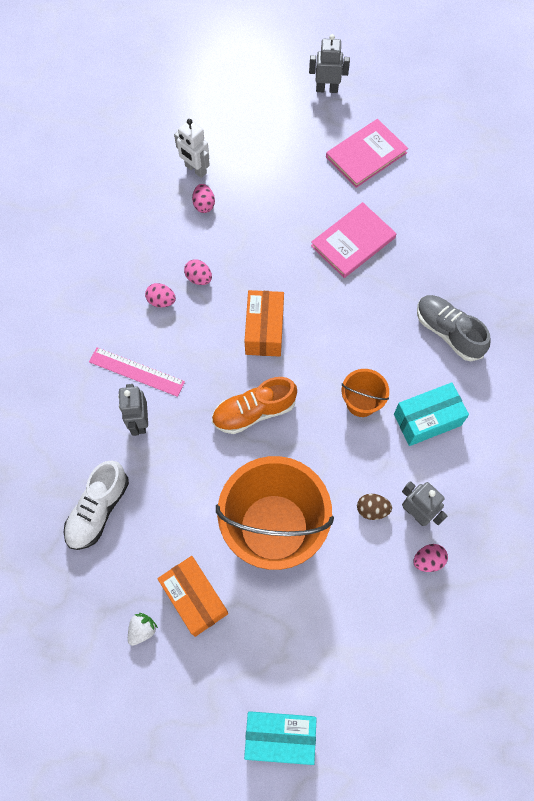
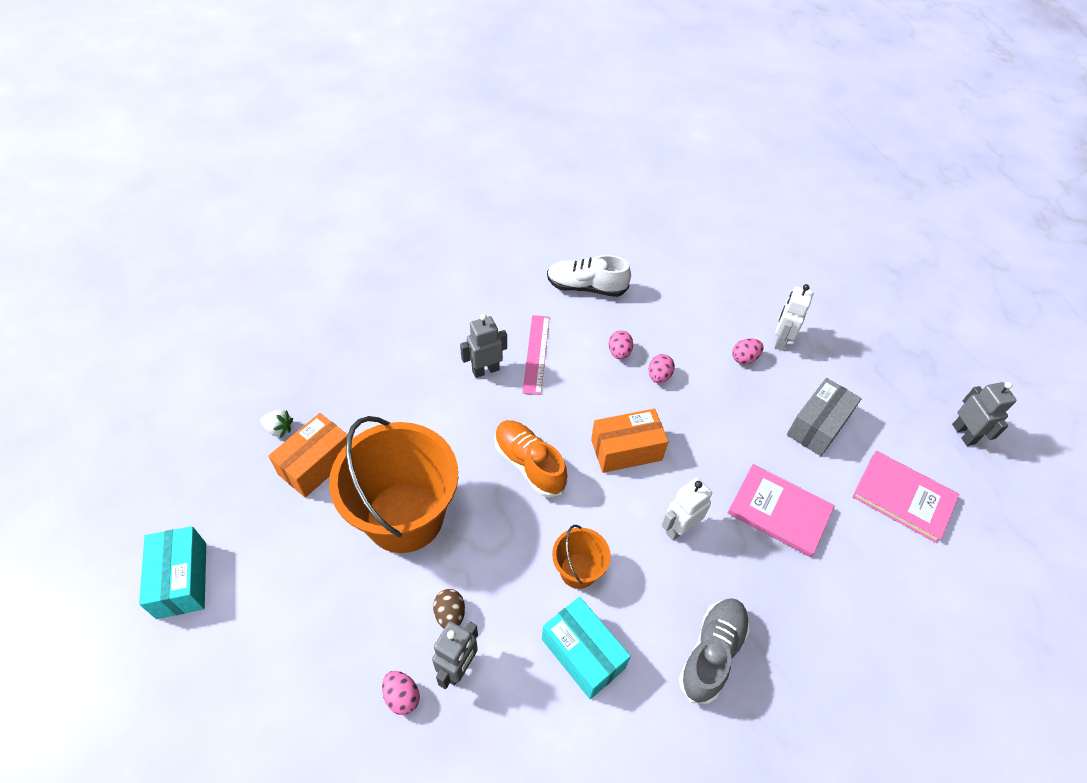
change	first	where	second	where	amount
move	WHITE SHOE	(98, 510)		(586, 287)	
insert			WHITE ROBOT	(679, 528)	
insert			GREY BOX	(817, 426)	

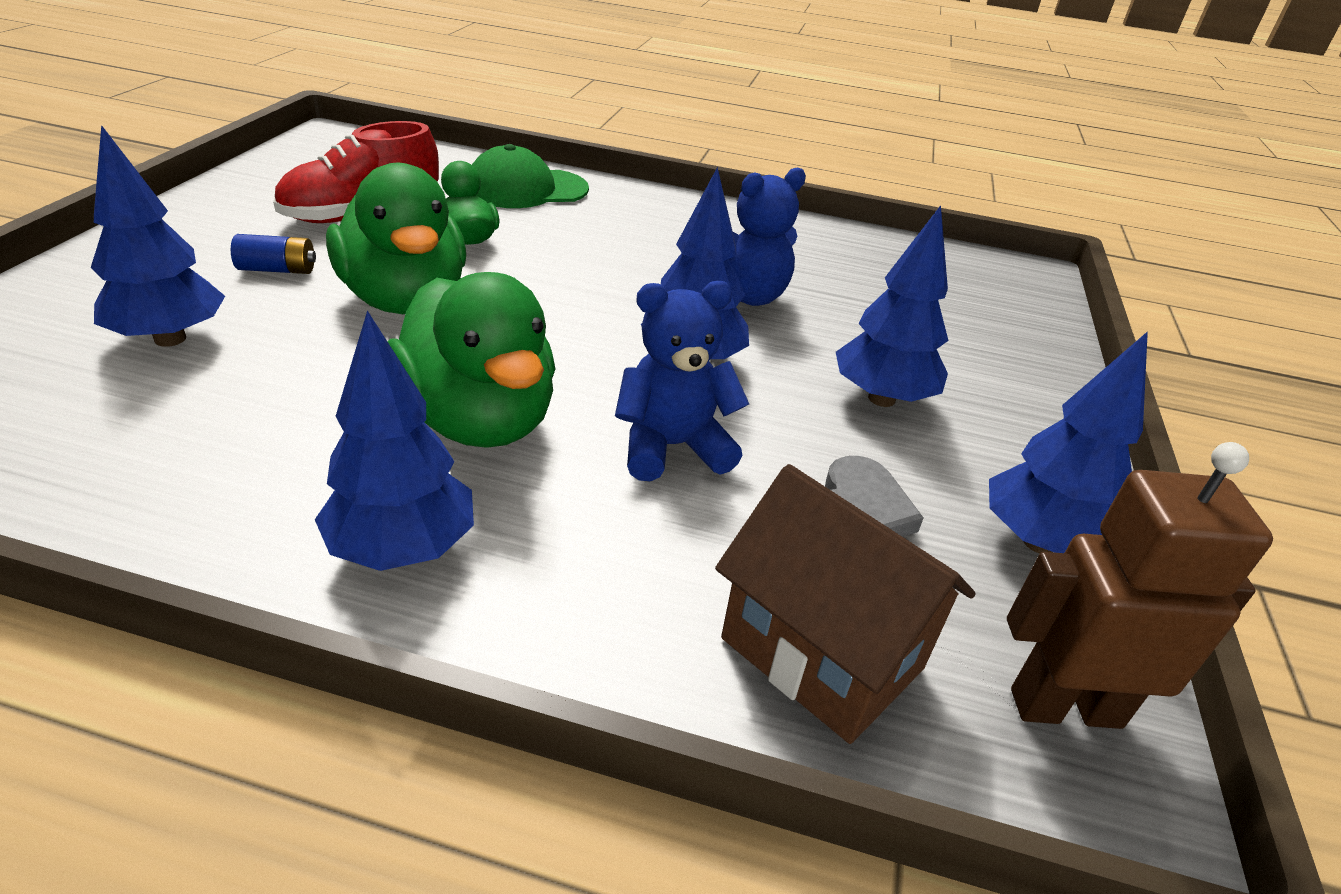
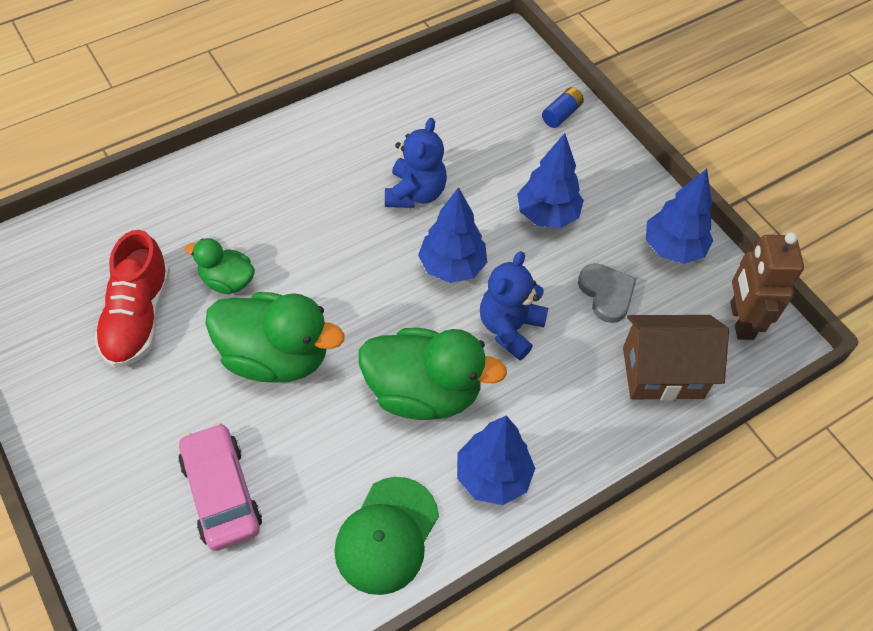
change	first	where	second	where	amount
replace	BLUE TREE	(170, 339)	PINK CAR	(221, 493)	
move	GREEN CAP	(526, 189)		(387, 535)	
move	BLUE BATTERY	(277, 270)		(561, 114)	
rotate	BROWN ROBOT	(1065, 707)		(741, 321)	45 degrees counterclockwise

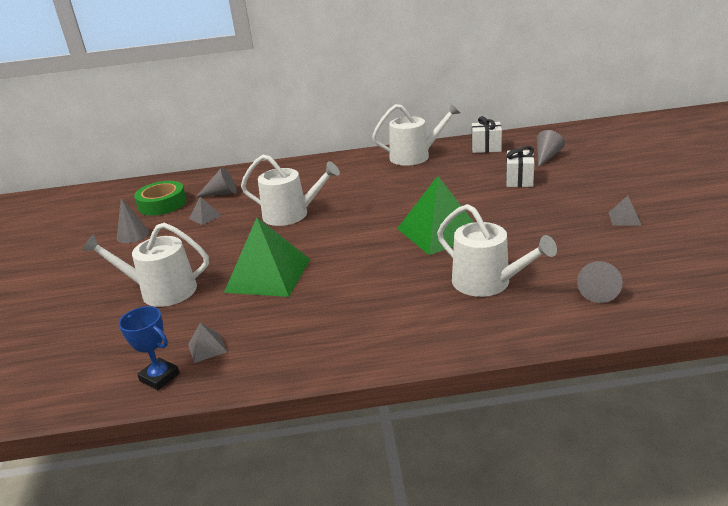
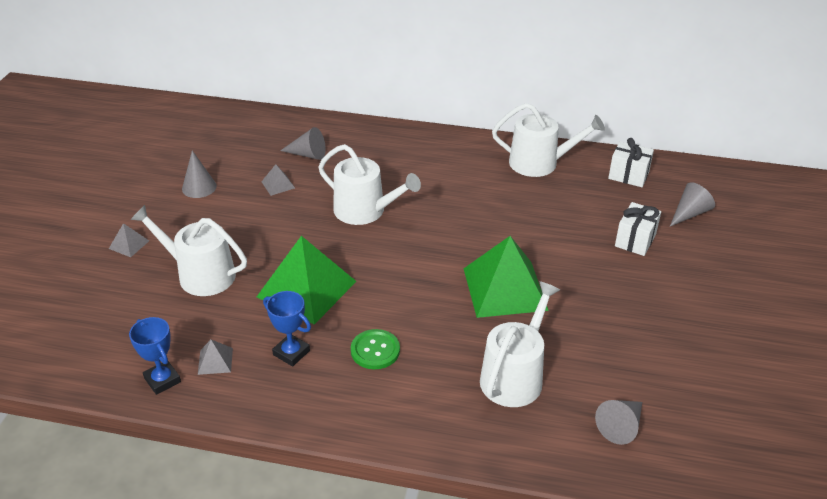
change	first	where	second	where	amount
move	GREY PYRAMID	(624, 218)		(129, 244)	
insert			BLUE TROPHY	(291, 353)	
insert			GREEN BUTTON	(375, 350)	
rotate	WHITE WATERING CAN	(488, 283)		(515, 376)	120 degrees counterclockwise
delete	GREEN TAPE	(162, 204)			

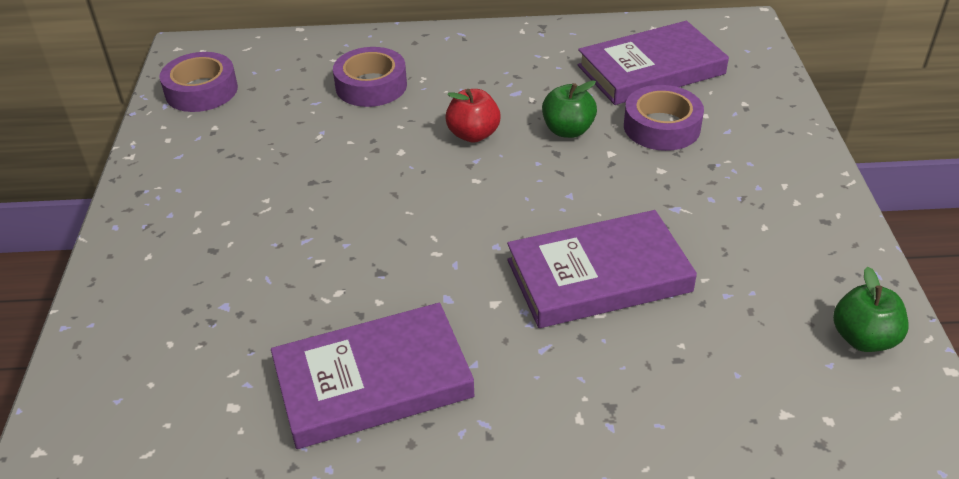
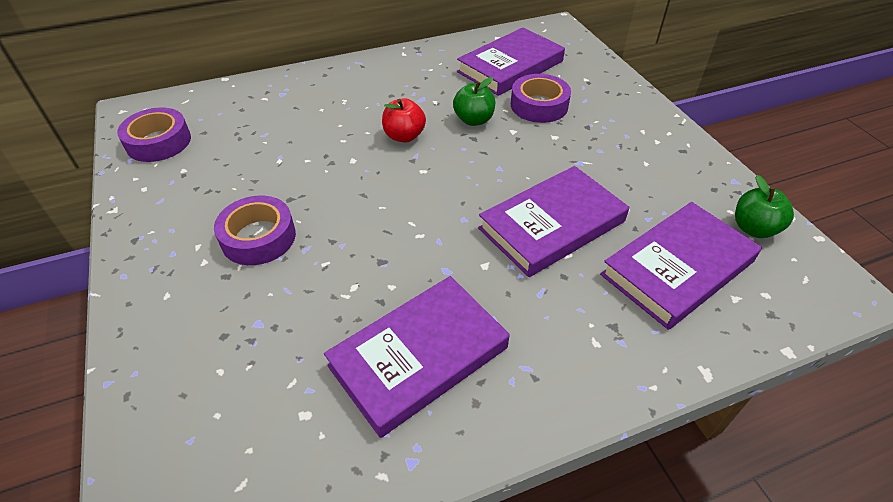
change	first	where	second	where	amount
move	PURPLE TAPE	(371, 86)		(258, 237)	
insert			PURPLE BOOK	(677, 268)	

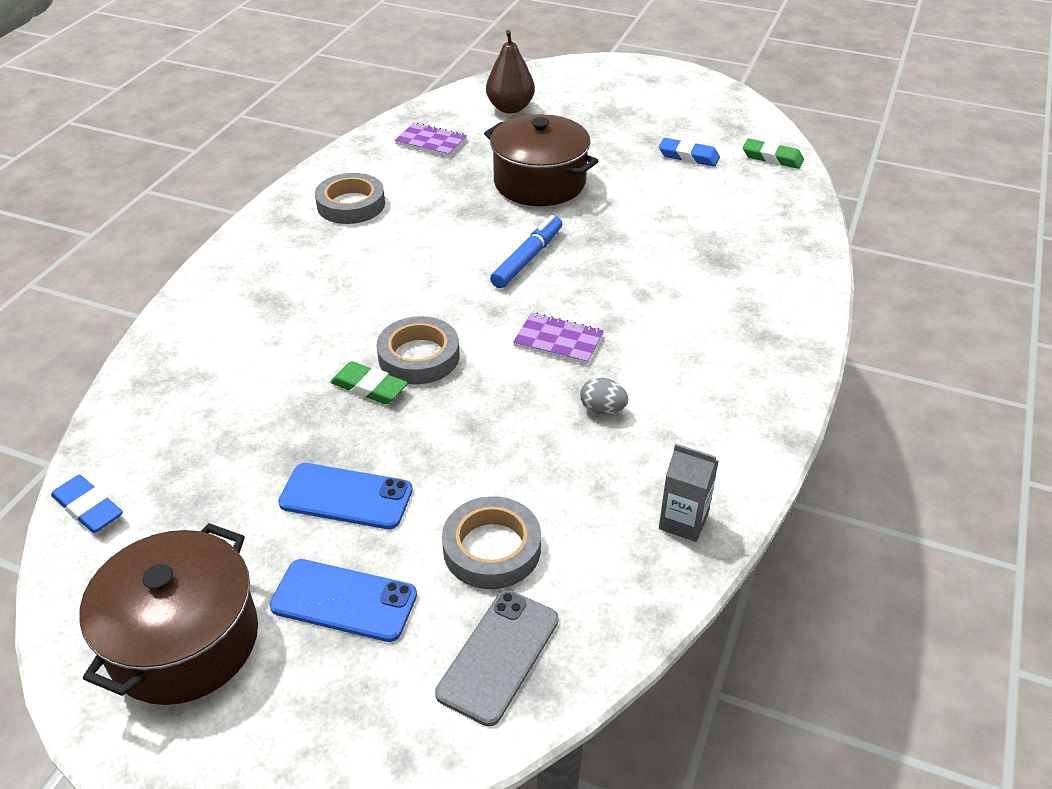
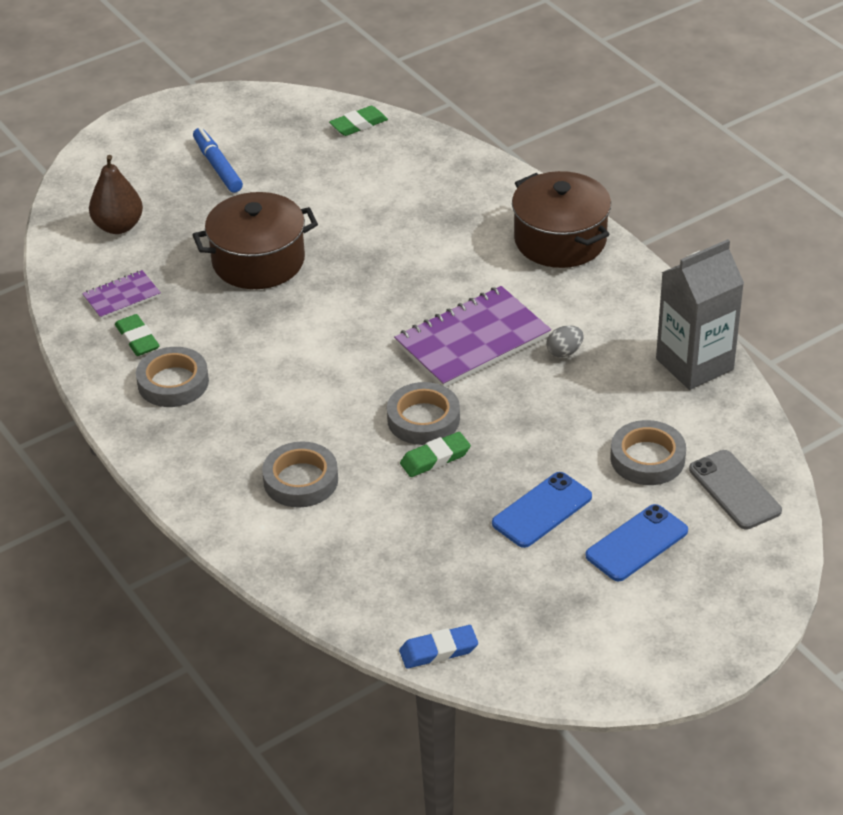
change	first	where	second	where	amount
insert			GREEN ERASER	(137, 339)	
move	BLUE MARKER	(528, 259)		(218, 166)	
insert			GREY TAPE	(301, 480)	
resize	PURPLE NOTEBOOK	(558, 340)		(472, 340)	x1.93
move	BROWN POT	(184, 641)		(560, 240)	
resize	GREY CARTON	(683, 521)		(694, 364)	x1.91
delete	BLUE ERASER	(688, 156)			

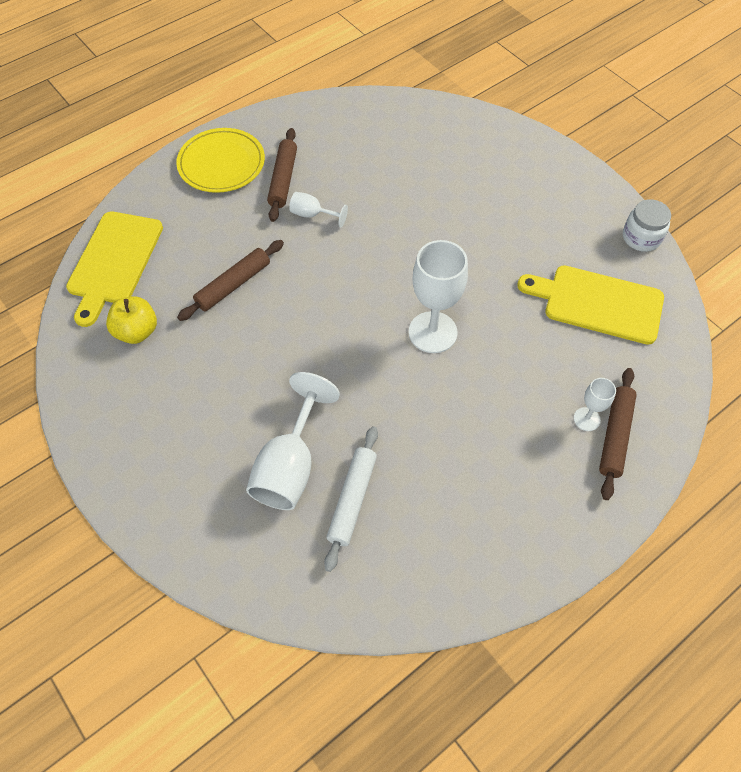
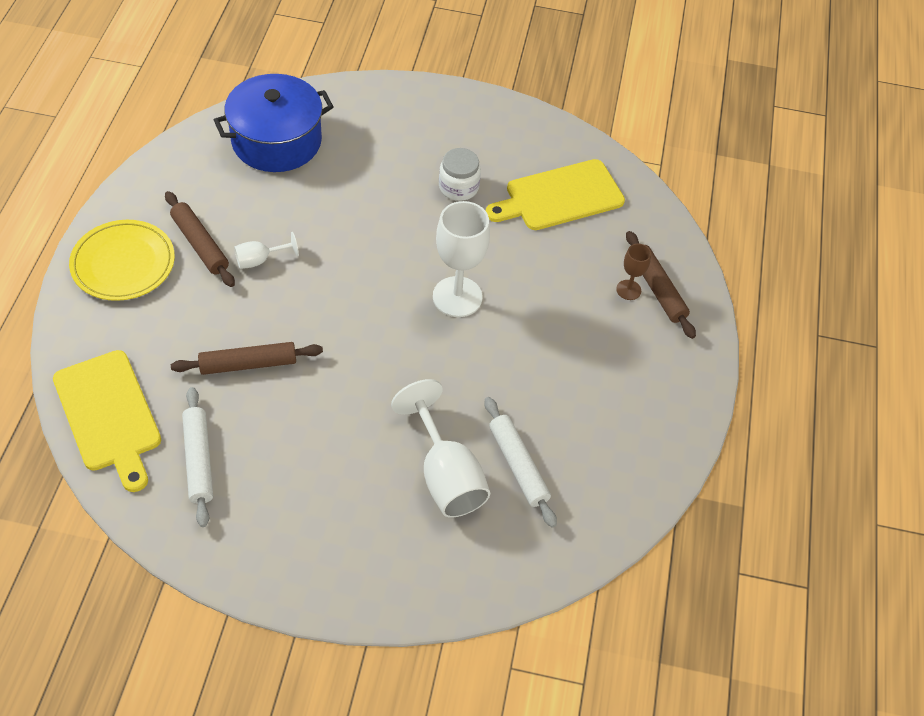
change	first	where	second	where	amount
rotate	BROWN ROLLING PIN	(233, 285)		(248, 364)	75 degrees clockwise
replace	YELLOW APPLE	(137, 331)	WHITE ROLLING PIN	(199, 460)	
insert			BLUE POT	(276, 141)	
move	WHITE JAR	(641, 237)		(458, 187)	
recolor	WHITE GOBLET	(586, 419)	BROWN GOBLET	(628, 290)	

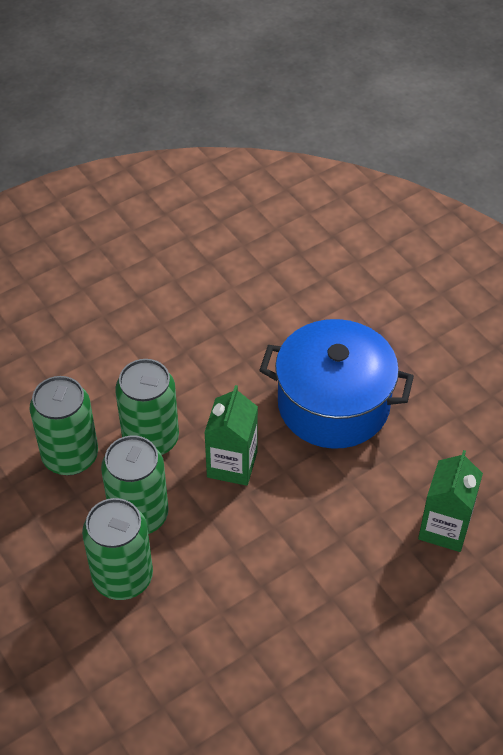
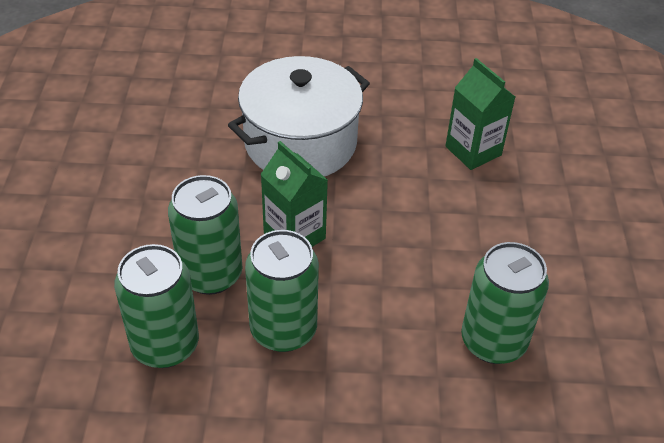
change	first	where	second	where	amount
recolor	BLUE POT	(333, 404)	WHITE POT	(300, 143)	
move	GREEN CAN	(123, 577)		(493, 341)	

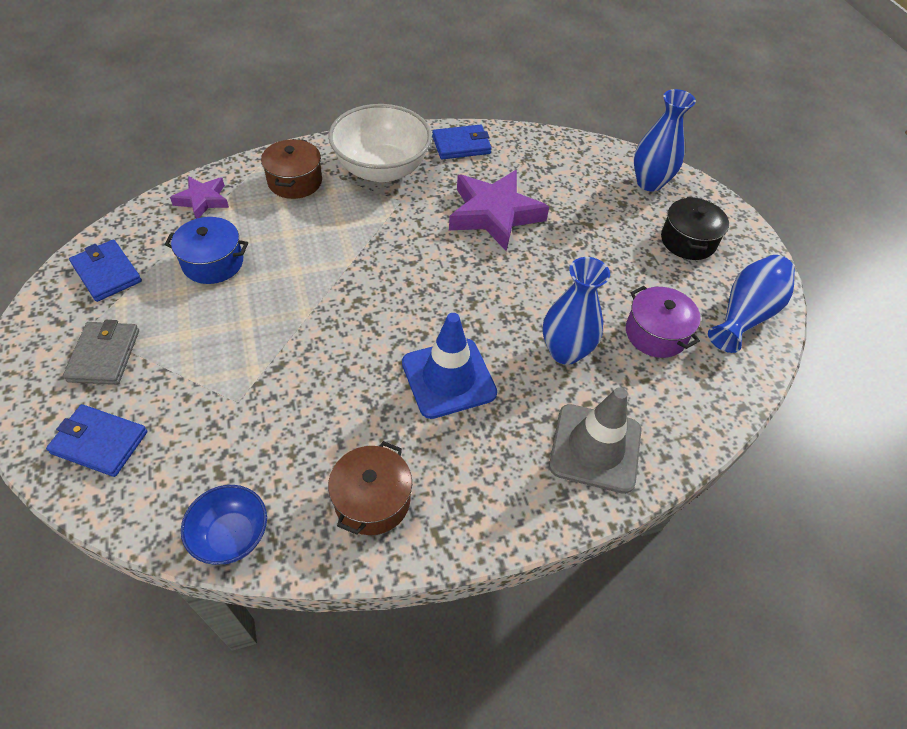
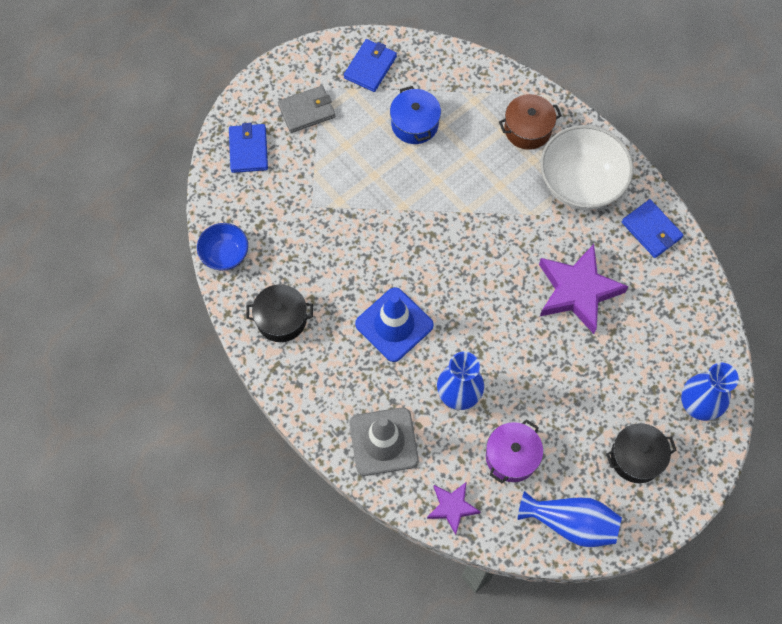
change	first	where	second	where	amount
recolor	BROWN POT	(372, 500)	BLACK POT	(281, 319)	
move	PURPLE STAR	(202, 200)		(452, 507)	

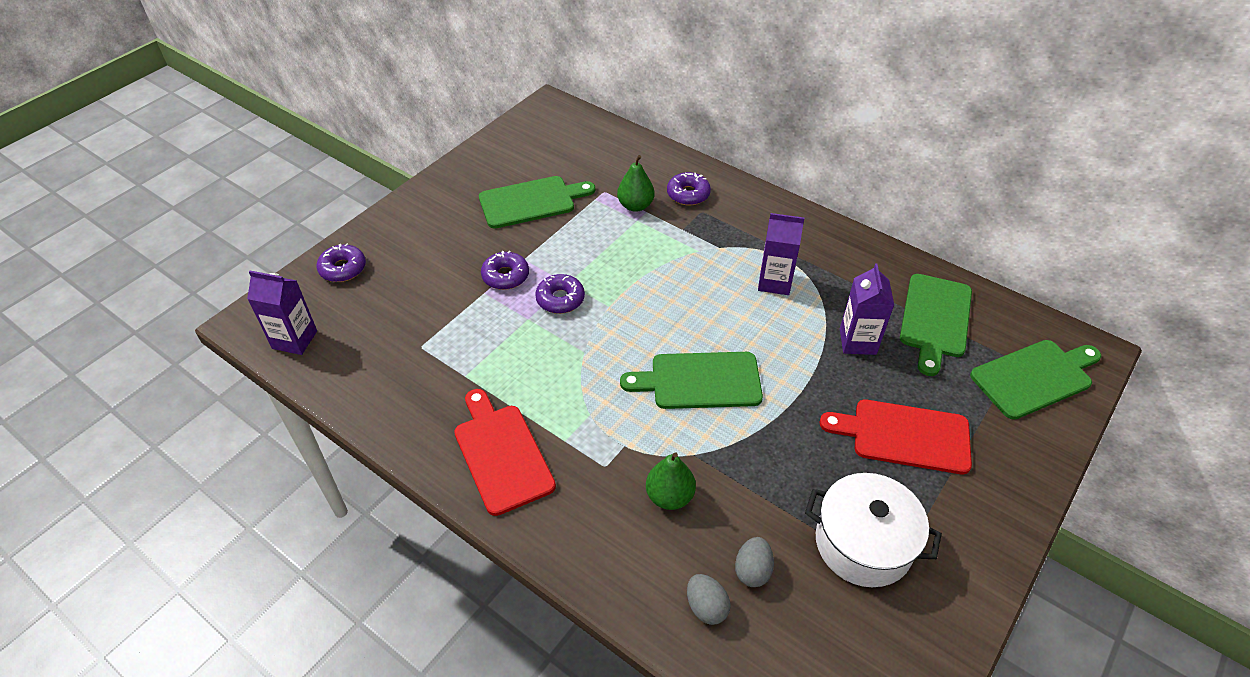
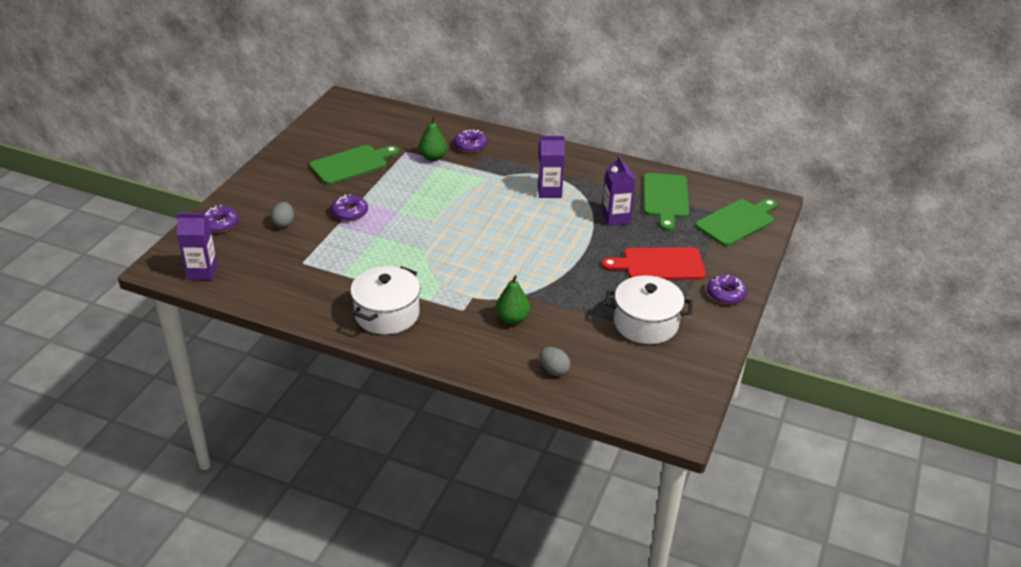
change	first	where	second	where	amount
move	GREY EGG	(752, 570)		(284, 223)	
replace	RED CUTTING BOARD	(501, 454)	WHITE POT	(387, 314)	
move	PURPLE DONUT	(560, 299)		(726, 294)	
delete	GREEN CUTTING BOARD	(699, 381)			

